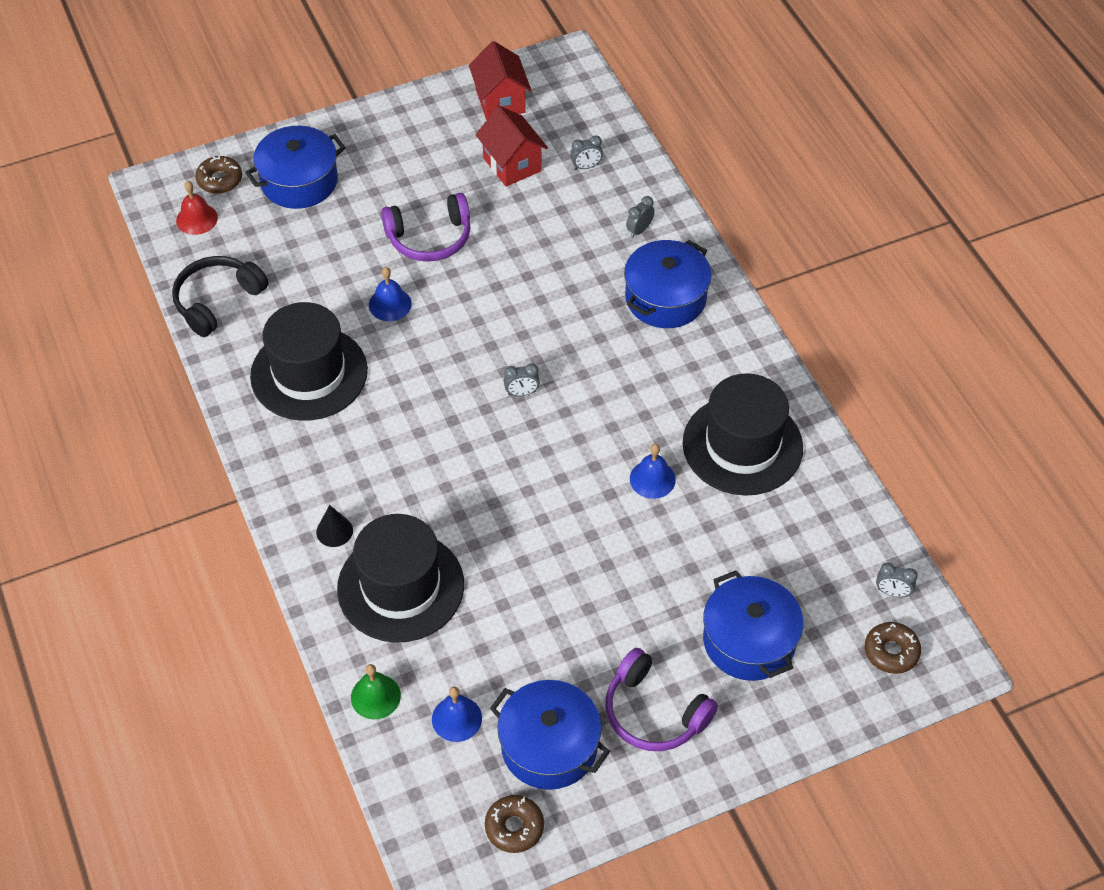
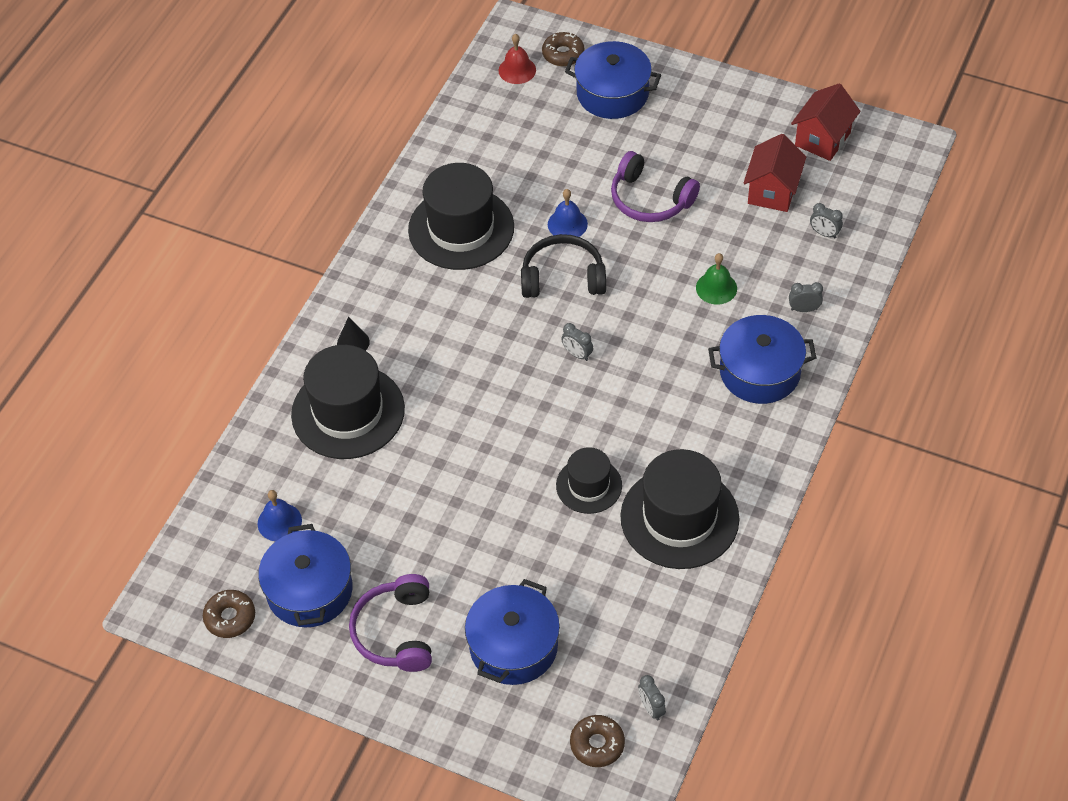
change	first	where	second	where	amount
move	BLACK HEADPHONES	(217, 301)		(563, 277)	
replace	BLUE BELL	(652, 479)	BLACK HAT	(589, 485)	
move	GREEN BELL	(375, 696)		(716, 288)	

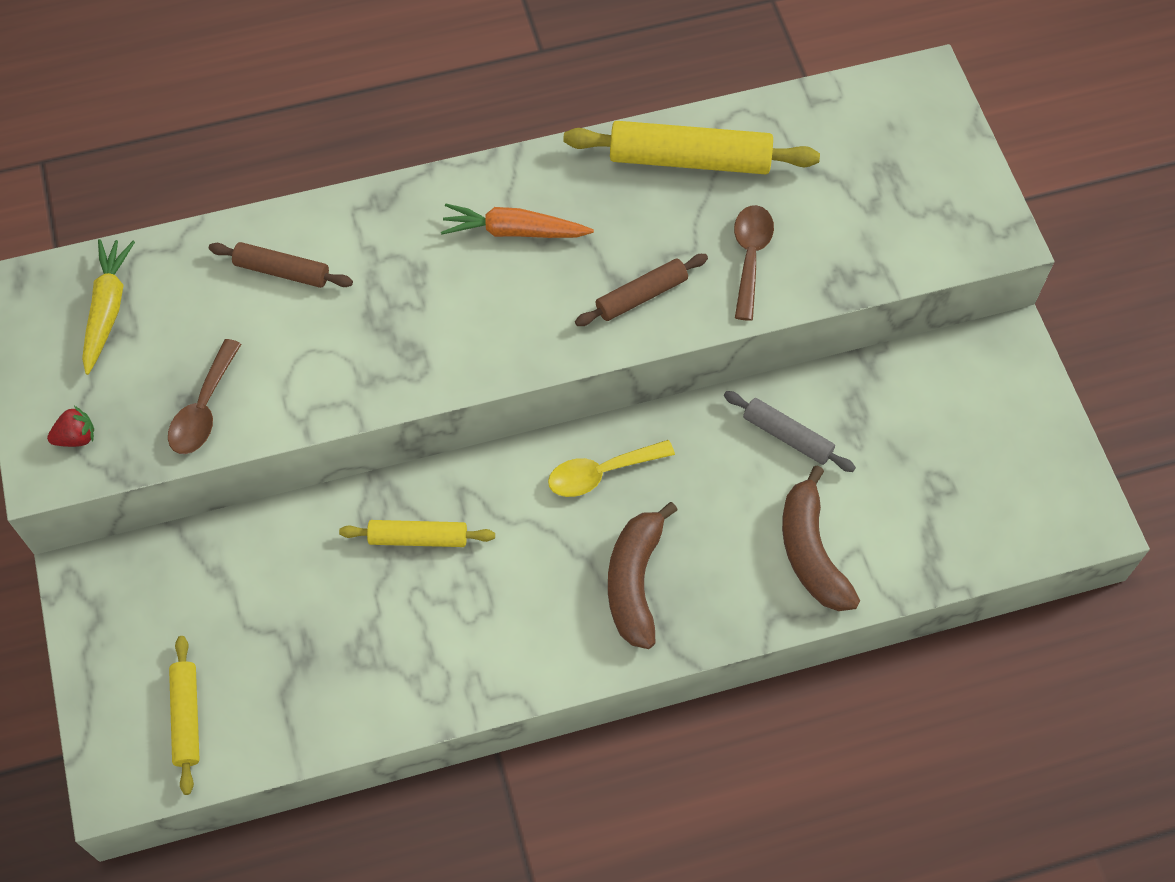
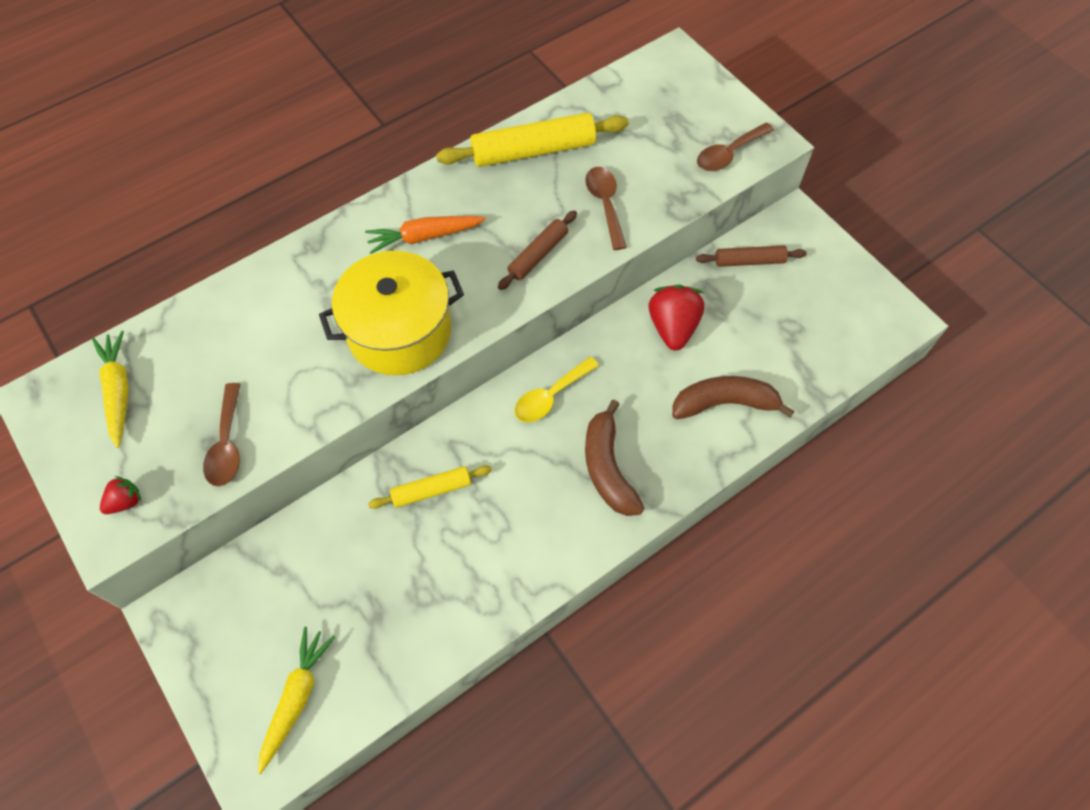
change	first	where	second	where	amount
replace	YELLOW ROLLING PIN	(186, 717)	YELLOW CARROT	(296, 698)	
insert			YELLOW POT	(399, 331)	
replace	GREY ROLLING PIN	(787, 436)	RED STRAWBERRY	(672, 327)	
rotate	BROWN BANANA	(811, 552)		(724, 403)	120 degrees clockwise
move	BROWN ROLLING PIN	(282, 271)		(749, 261)	
insert			BROWN SPOON	(729, 153)	

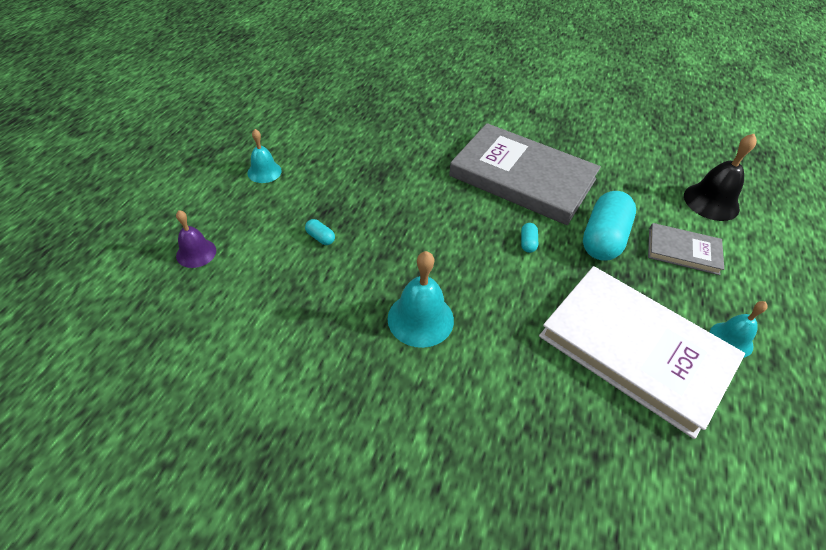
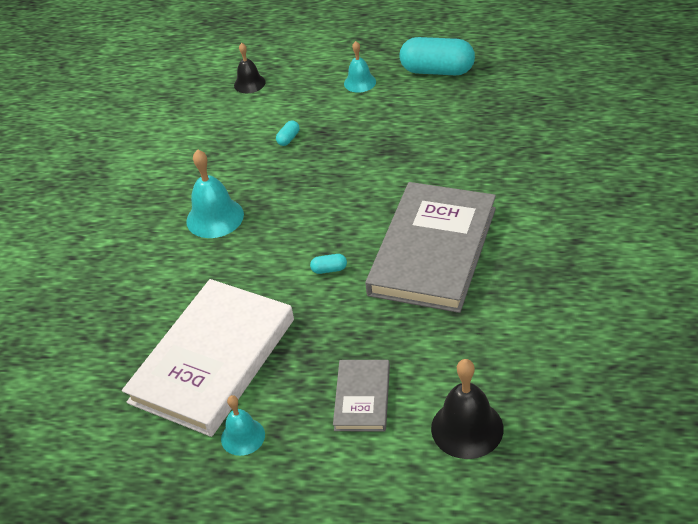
change	first	where	second	where	amount
recolor	PURPLE BELL	(196, 253)	BLACK BELL	(249, 83)	
move	TURQUOISE CAPSULE	(603, 239)		(437, 71)	

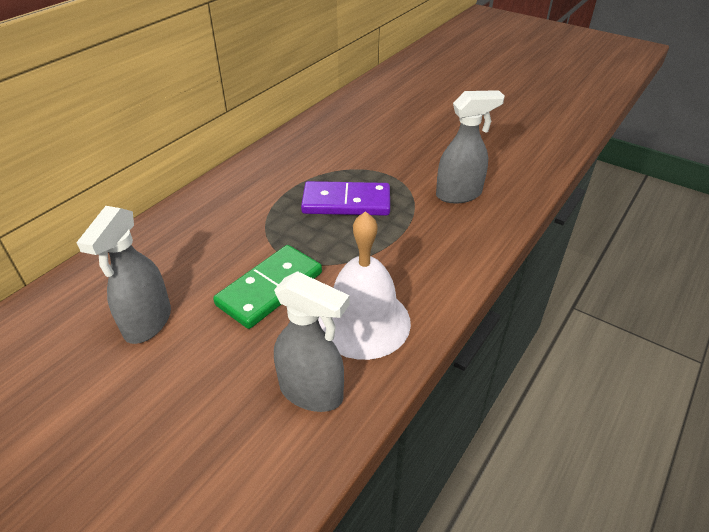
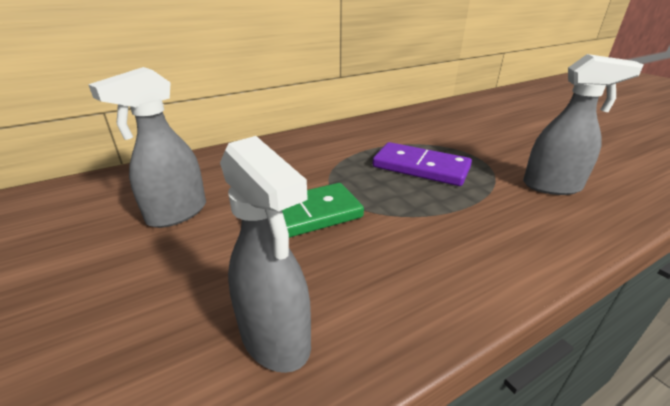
change	first	where	second	where	amount
delete	WHITE BELL	(363, 321)			

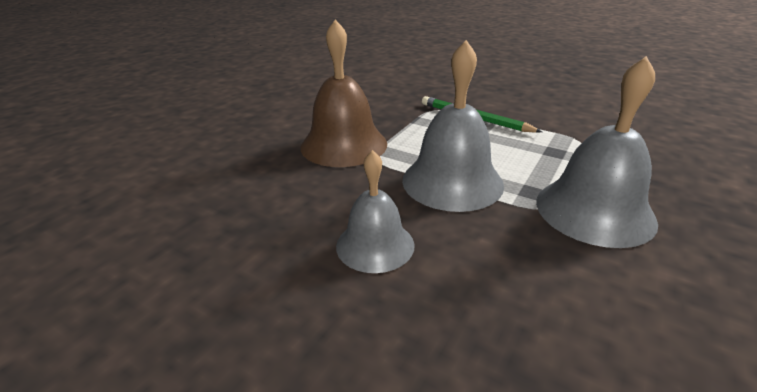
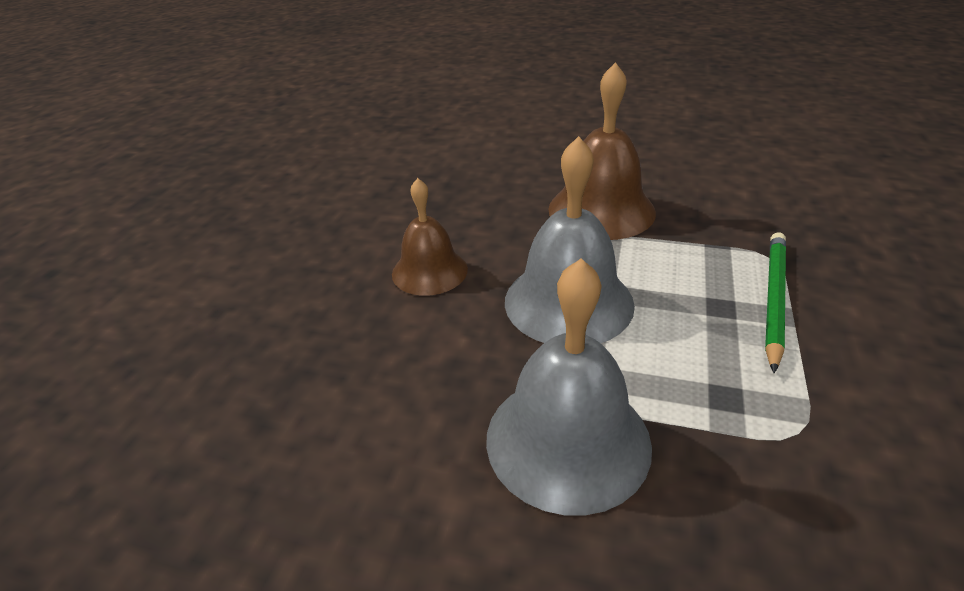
change	first	where	second	where	amount
recolor	GREY BELL	(375, 245)	BROWN BELL	(429, 271)	

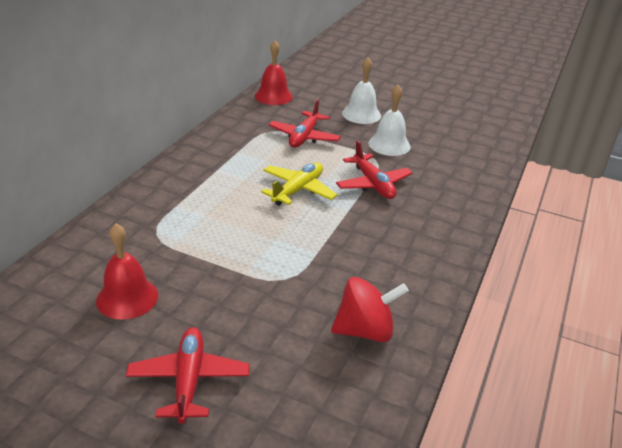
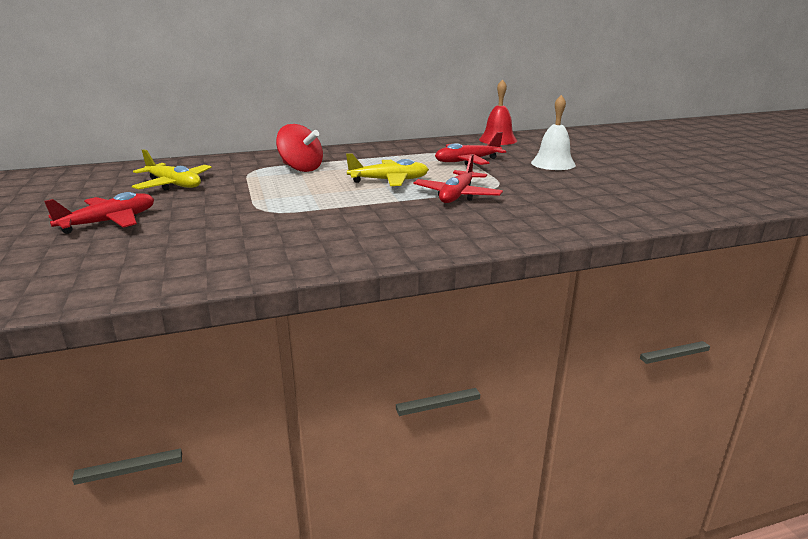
change	first	where	second	where	amount
replace	RED BELL	(127, 298)	YELLOW PLANE	(174, 185)	
move	RED SPINNING TOP	(365, 330)		(301, 168)	
delete	WHITE BELL	(389, 145)			

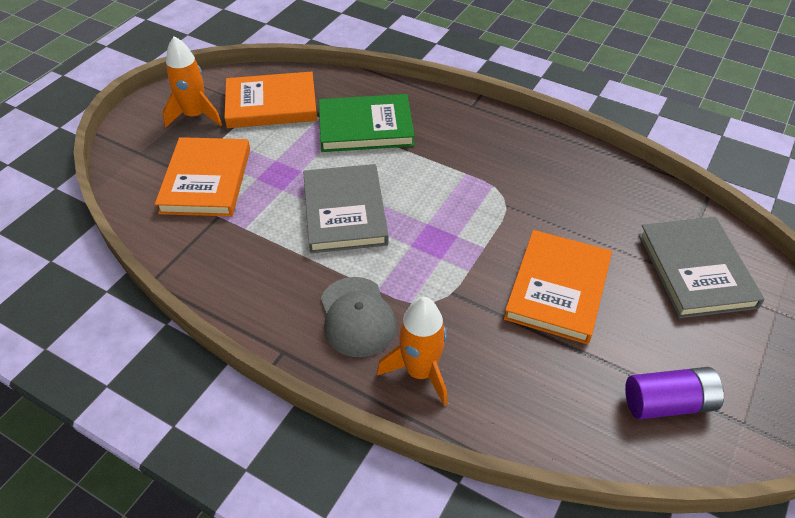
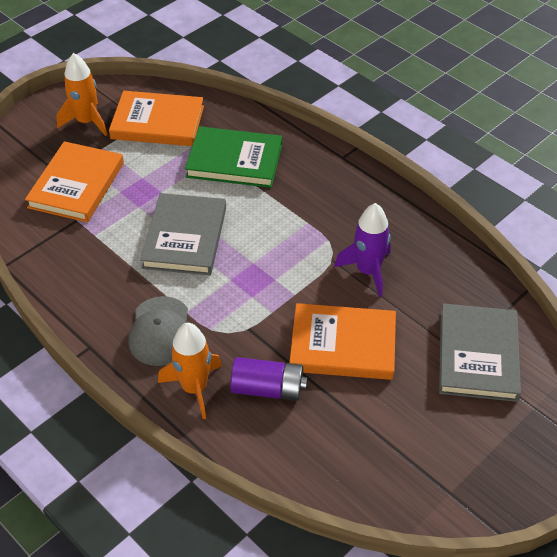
change	first	where	second	where	amount
move	PURPLE BATTERY	(668, 403)		(268, 389)	
rotate	ORANGE BOOK	(557, 289)		(343, 345)	60 degrees clockwise
insert			PURPLE ROCKET	(368, 271)	

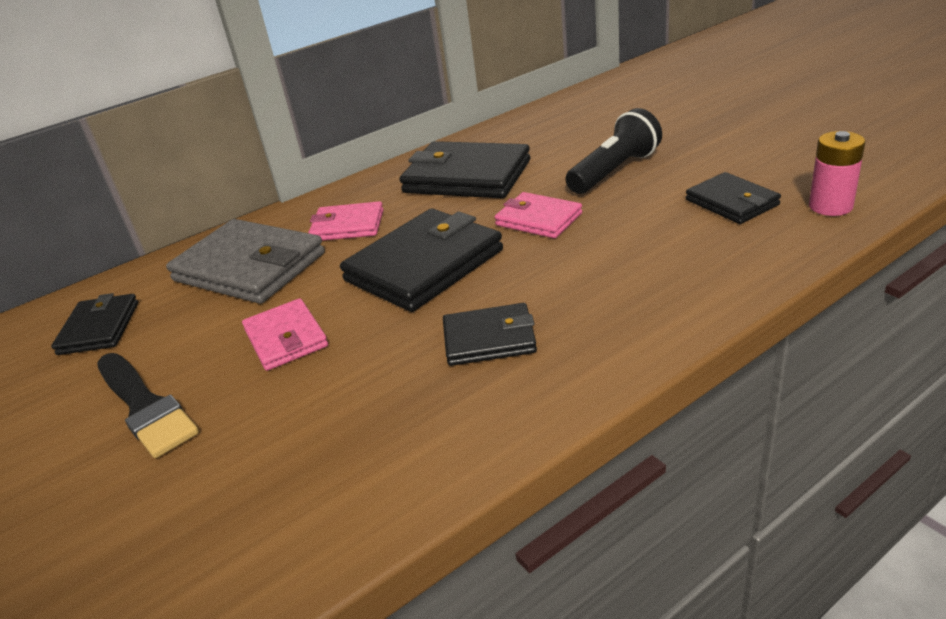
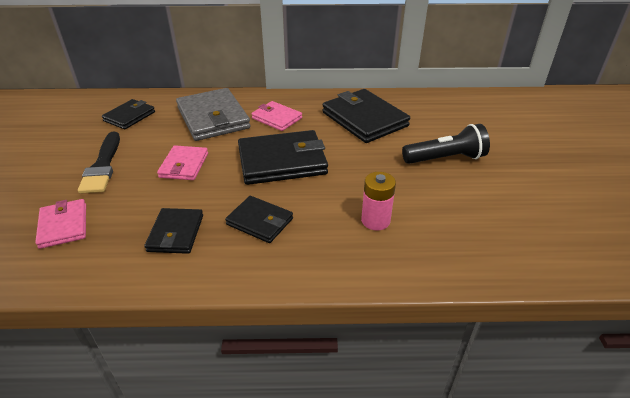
change	first	where	second	where	amount
move	PINK WALLET	(538, 219)		(63, 226)	
move	BLACK WALLET	(731, 202)		(176, 233)	
move	PINK BATTERY	(830, 206)		(375, 220)	

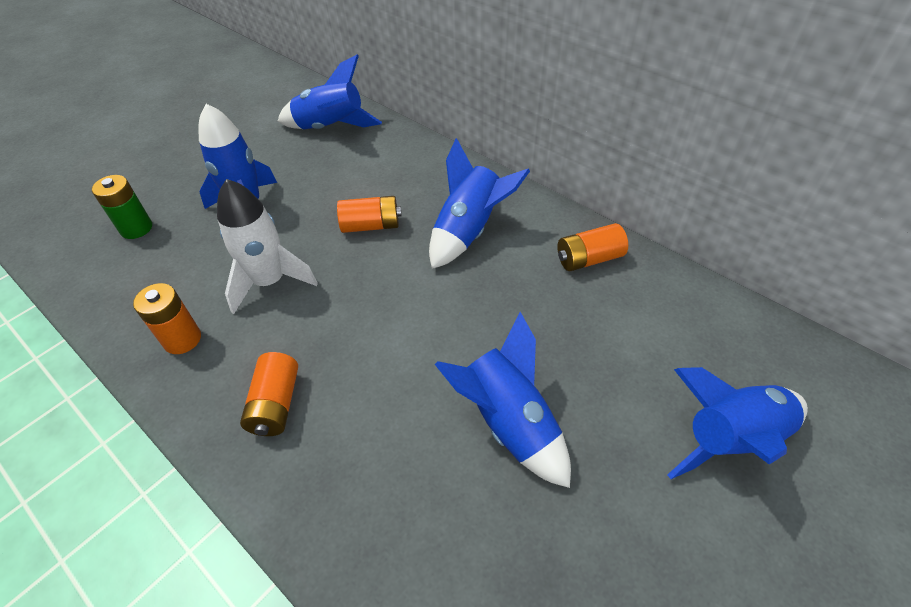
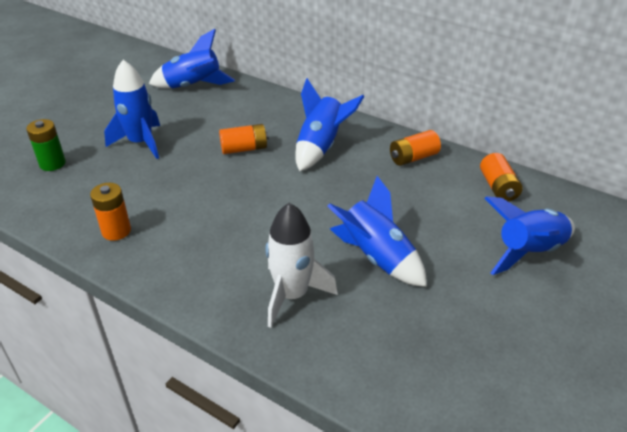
change	first	where	second	where	amount
move	WHITE ROCKET	(270, 282)		(292, 295)	
move	ORANGE BATTERY	(275, 404)		(498, 187)	

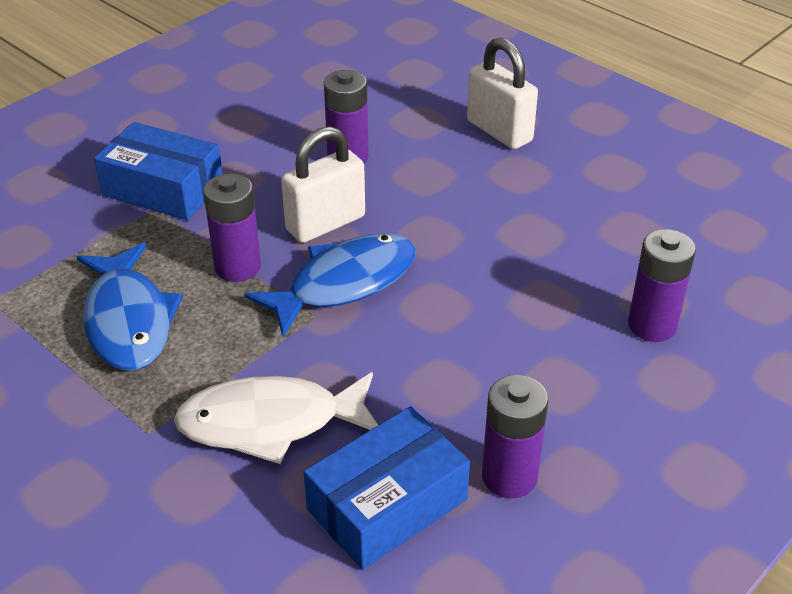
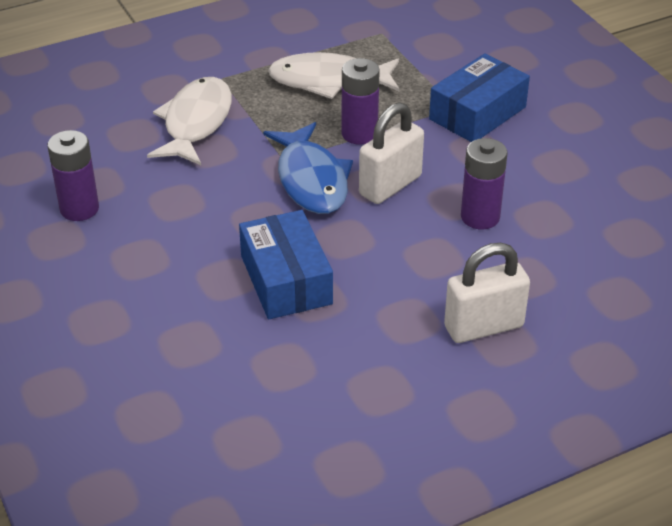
change	first	where	second	where	amount
move	BLUE BOX	(387, 504)		(286, 280)	
recolor	BLUE FISH	(128, 320)	WHITE FISH	(328, 81)	
rotate	WHITE PADLOCK	(325, 223)		(390, 185)	60 degrees clockwise
delete	PURPLE BATTERY	(652, 325)			

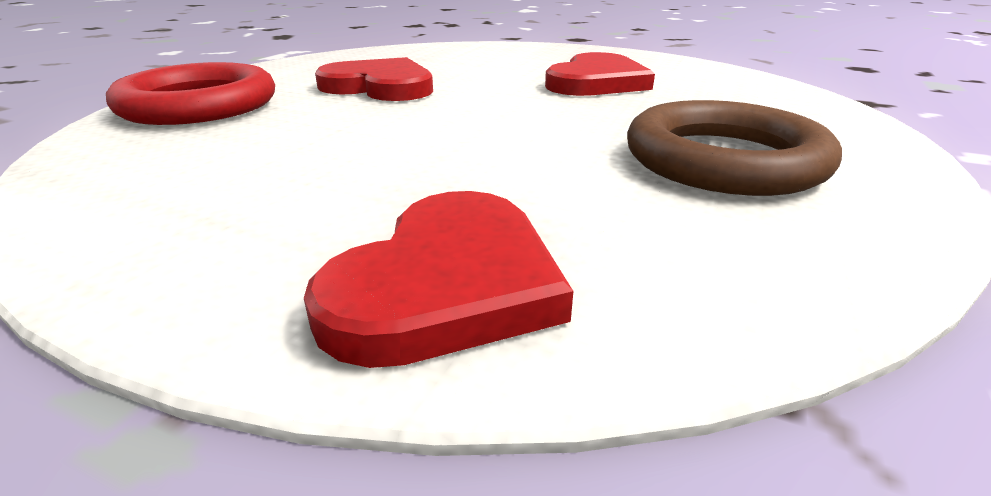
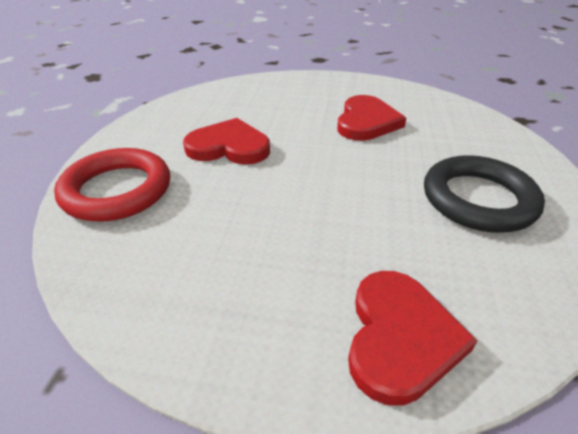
change	first	where	second	where	amount
recolor	BROWN RING	(723, 160)	BLACK RING	(478, 199)	

